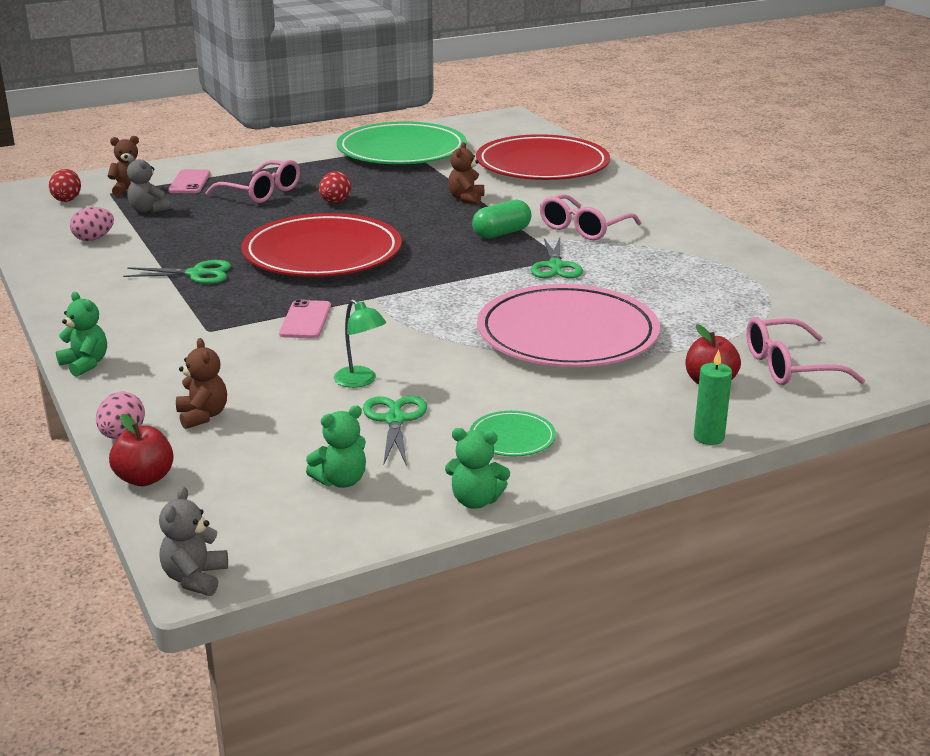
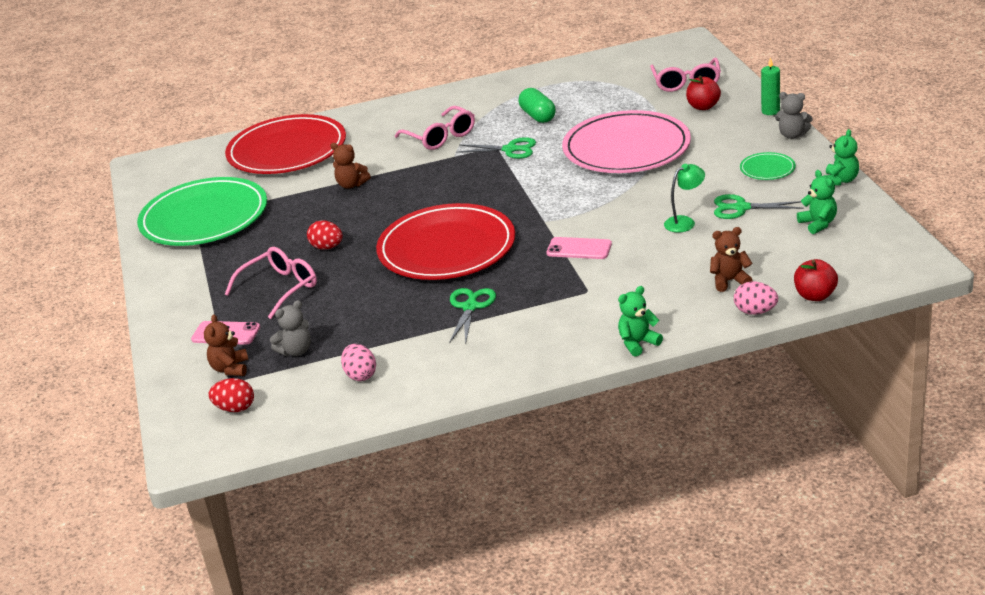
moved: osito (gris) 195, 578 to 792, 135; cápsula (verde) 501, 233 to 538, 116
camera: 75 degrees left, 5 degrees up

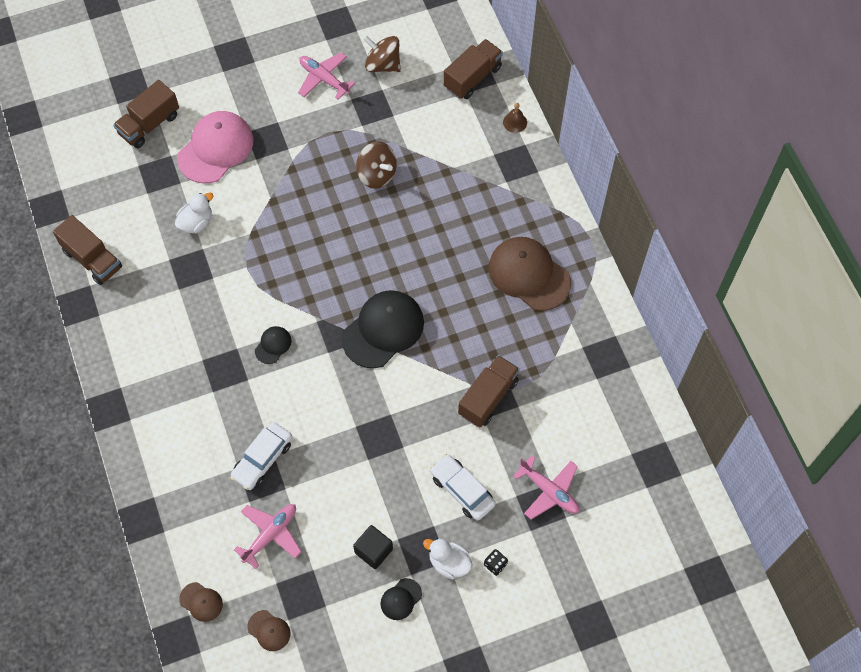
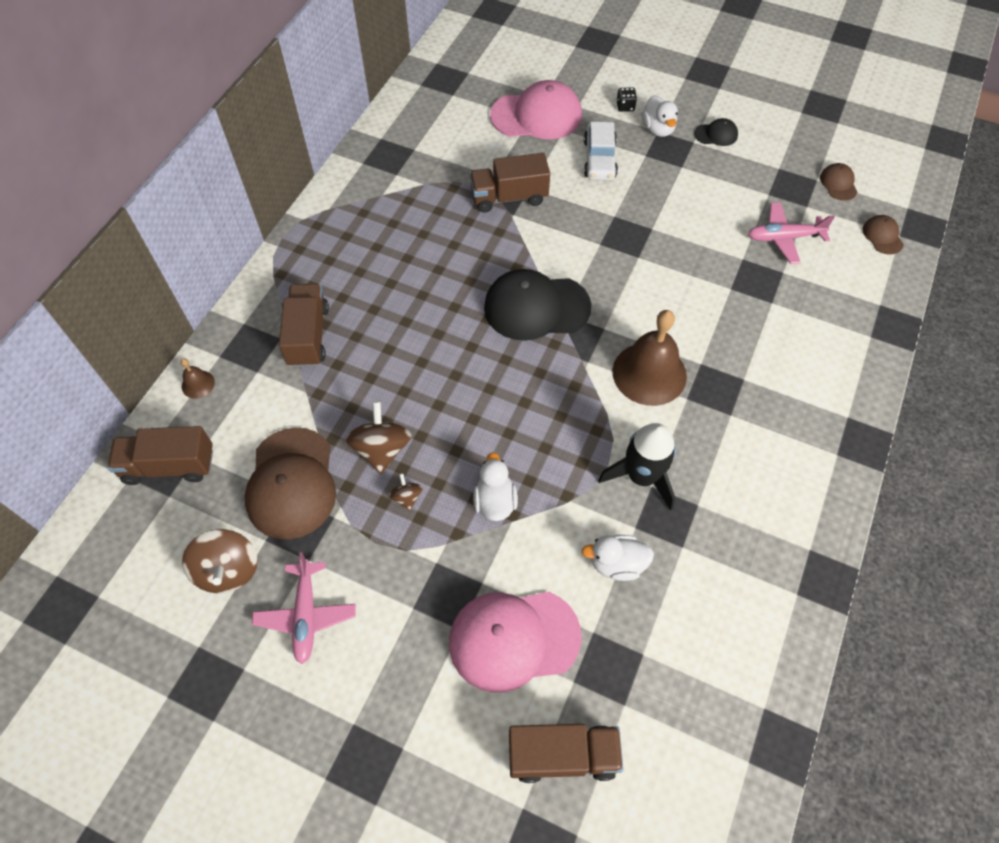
removed: coche (blanco) 262, 459; cubo (negro) 373, 550
added: peonza (marrón) 407, 497; pato (blanco) 495, 501; cohete (negro) 641, 476
moved: camión (marrón) 92, 259 to 308, 336; gorra (marrón) 529, 275 to 291, 483
replaced: gorra (negro) 273, 345 to campana (marrón) 649, 373; avión (rosa) 549, 491 to gorra (rosa) 536, 116
camera: 135 degrees left, 5 degrees down

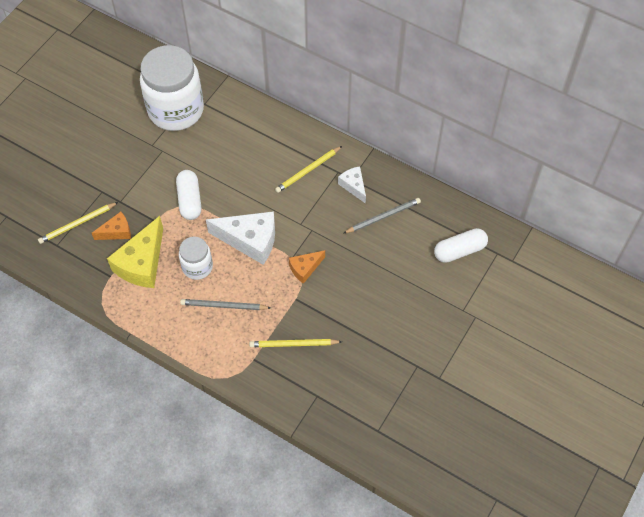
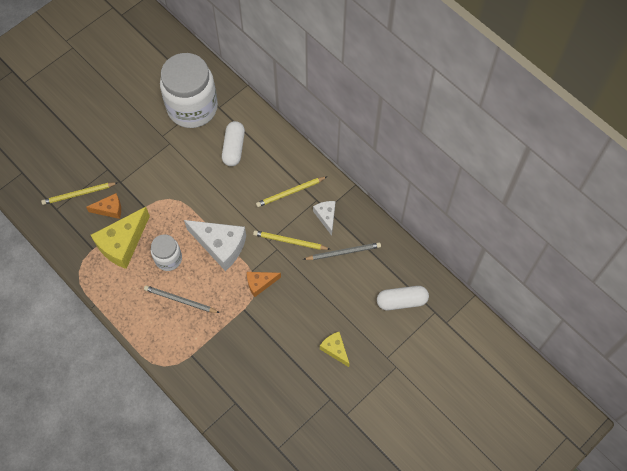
added: queso (amarillo) 335, 349
moved: cápsula (blanco) 189, 200 to 233, 148; lápiz (amarillo) 293, 344 to 290, 241
camera: 15 degrees right, 5 degrees up

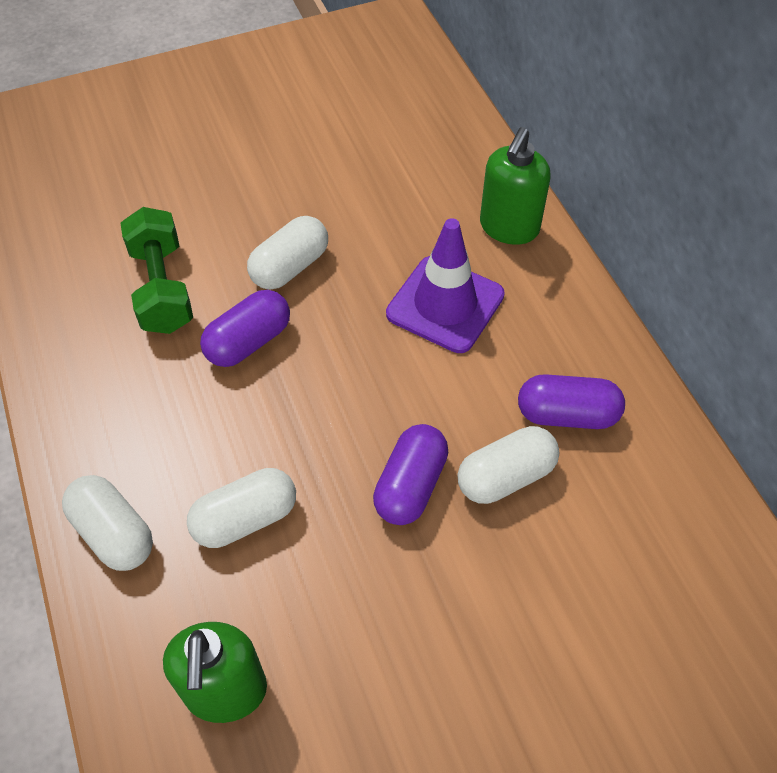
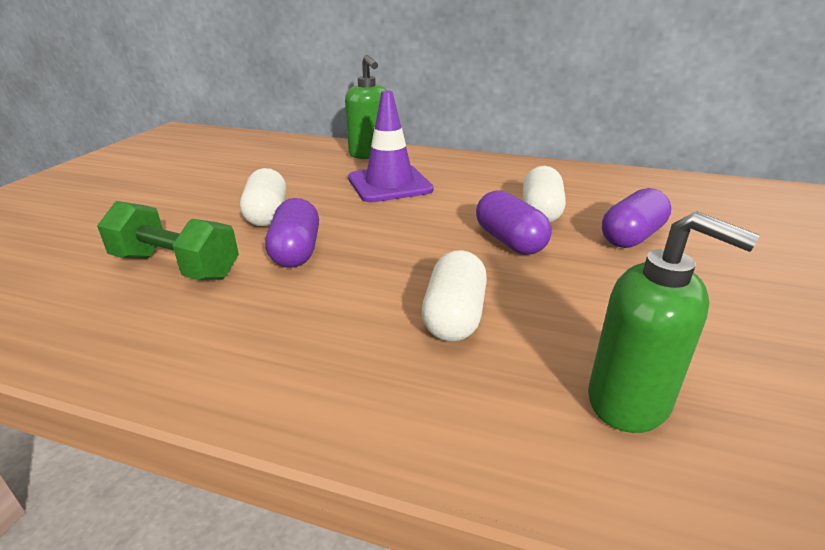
removed: cápsula (blanco) 113, 533
moved: cápsula (morado) 567, 415 to 631, 237
camera: 50 degrees left, 25 degrees down

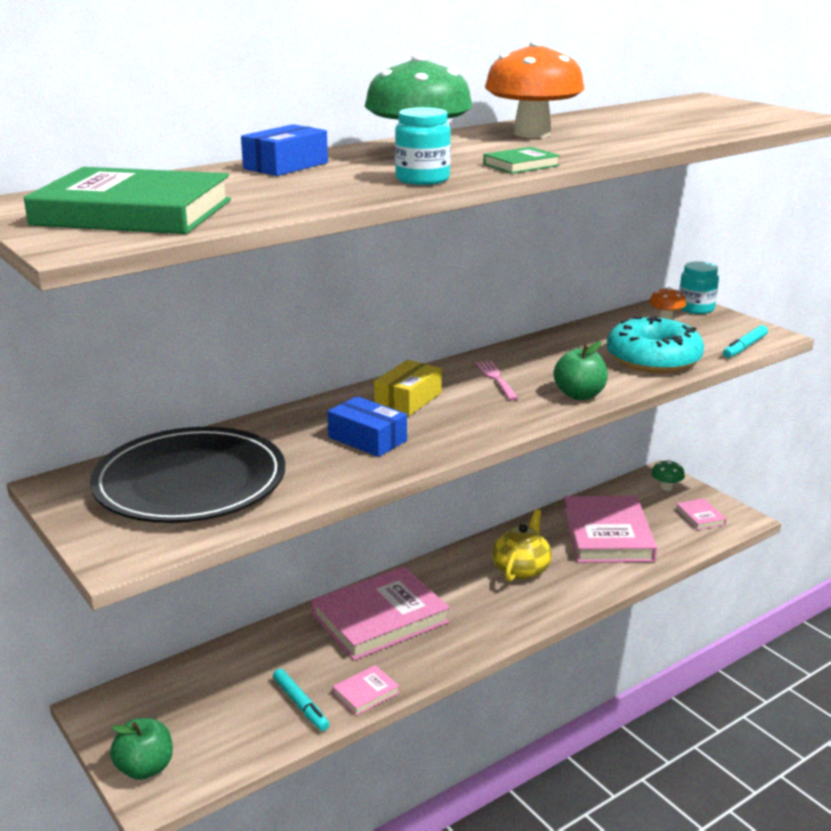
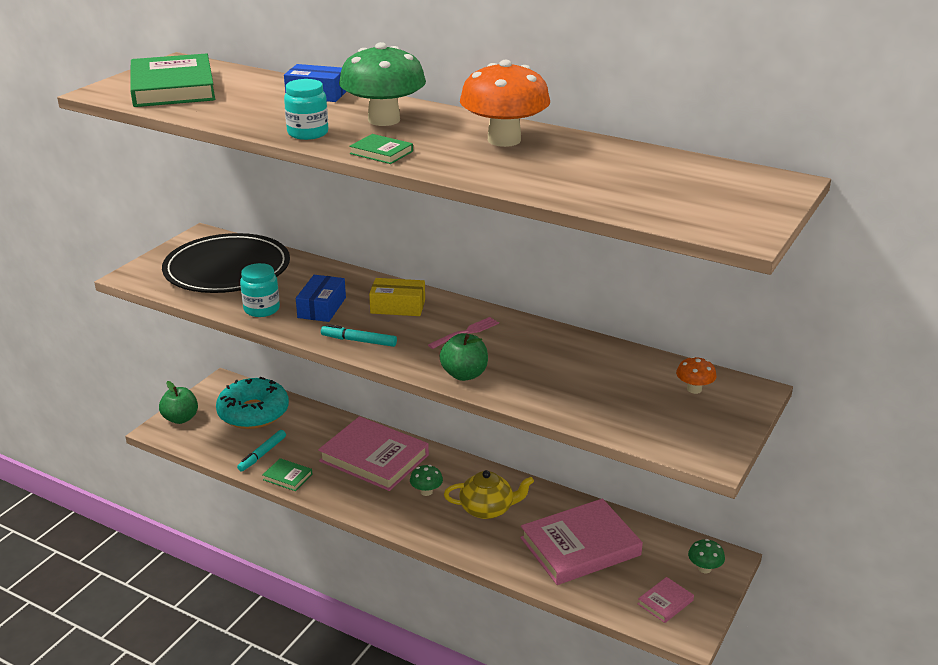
added: seta (verde) 426, 491
moved: rosquilla (turquesa) 653, 359 to 253, 413; tarro (turquesa) 696, 308 to 261, 309; rotulador (turquesa) 744, 347 to 359, 341
recoloured: libro (rosa) 365, 693 to libro (verde) 287, 477
camera: 65 degrees right, 5 degrees up

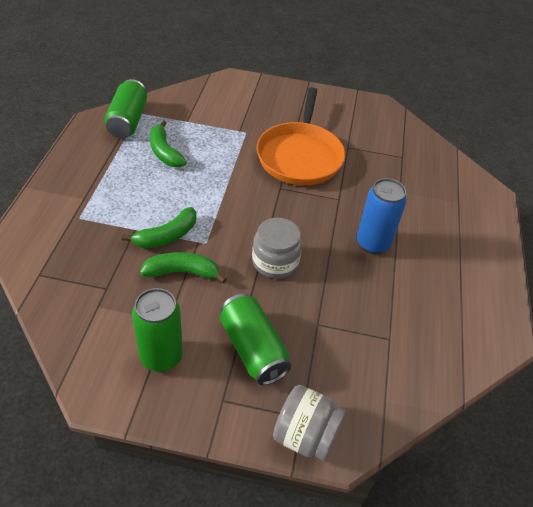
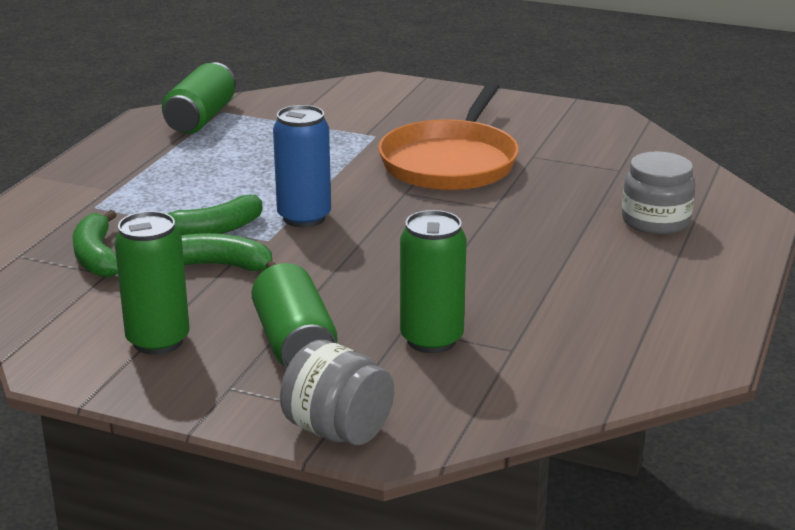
added: lata (verde) 431, 340
moved: plátano (verde) 164, 152 to 97, 257; tarro (gris) 275, 262 to 655, 221; lata (azul) 373, 243 to 304, 217
camera: 15 degrees right, 20 degrees down

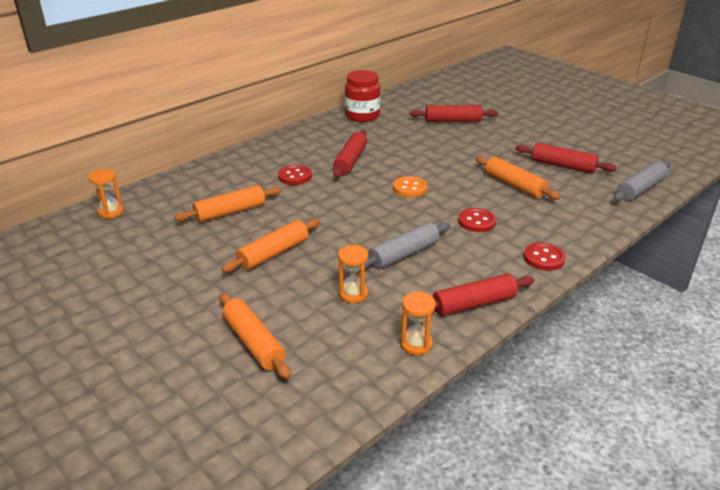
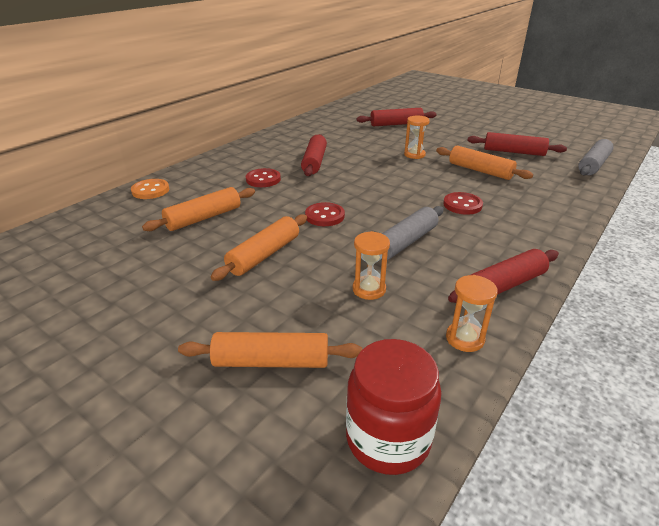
moved: reloj de arena (naranja) 111, 212 to 414, 155; tarro (rojo) 362, 116 to 388, 439; botón (naranja) 409, 188 to 150, 190; botón (rojo) 544, 258 to 324, 216
turned: rodillo (naranja) 253, 343 = 271, 361 45 degrees counterclockwise
camera: 10 degrees left, 0 degrees up

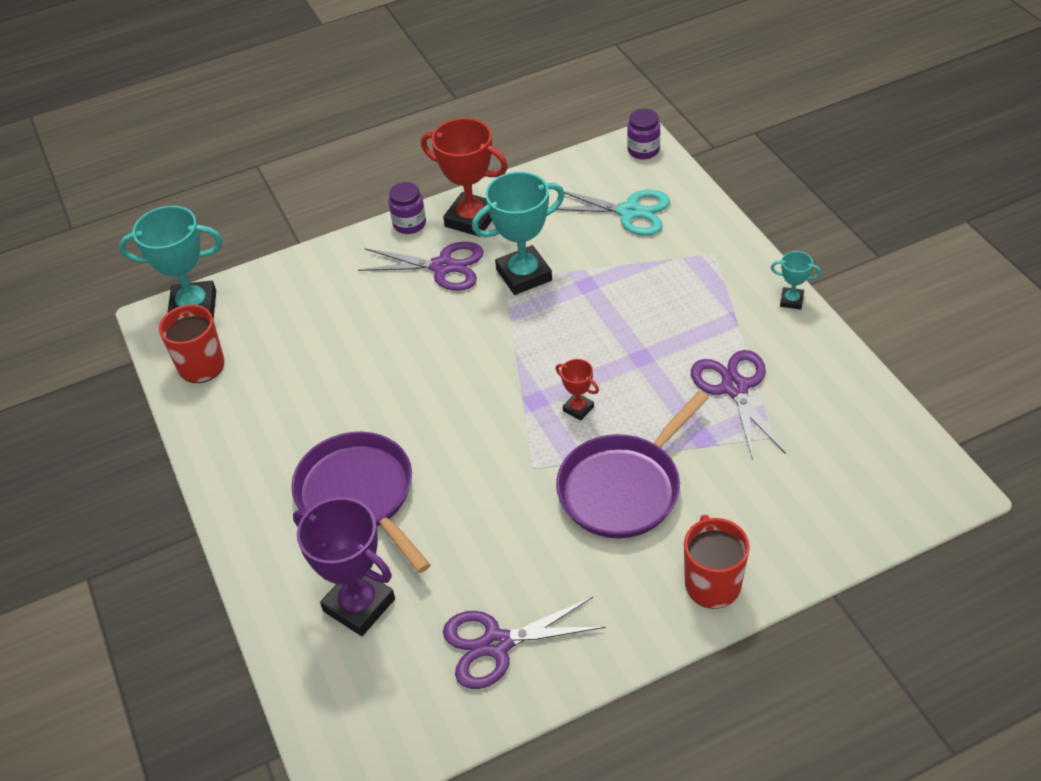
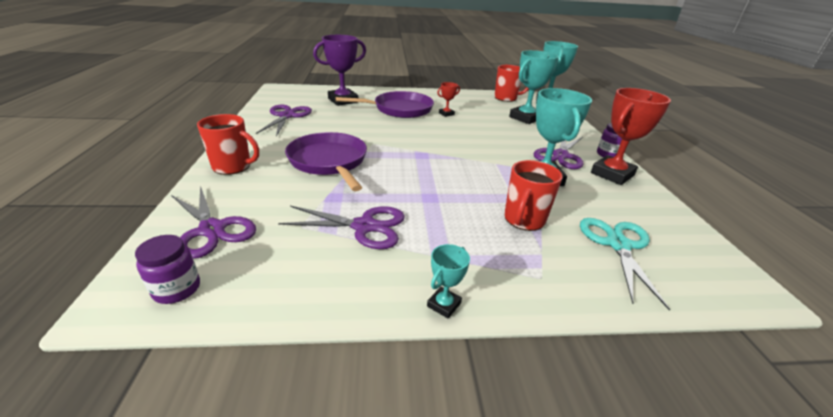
added: tijeras (morado) 212, 229; taza (rojo) 524, 220; trofeo (turquesa) 525, 118
moved: trofeo (rojo) 578, 408 to 446, 114; tarro (morado) 643, 150 to 177, 289
turned: tijeras (turquesa) 629, 212 = 618, 245 150 degrees clockwise
camera: 105 degrees right, 15 degrees down

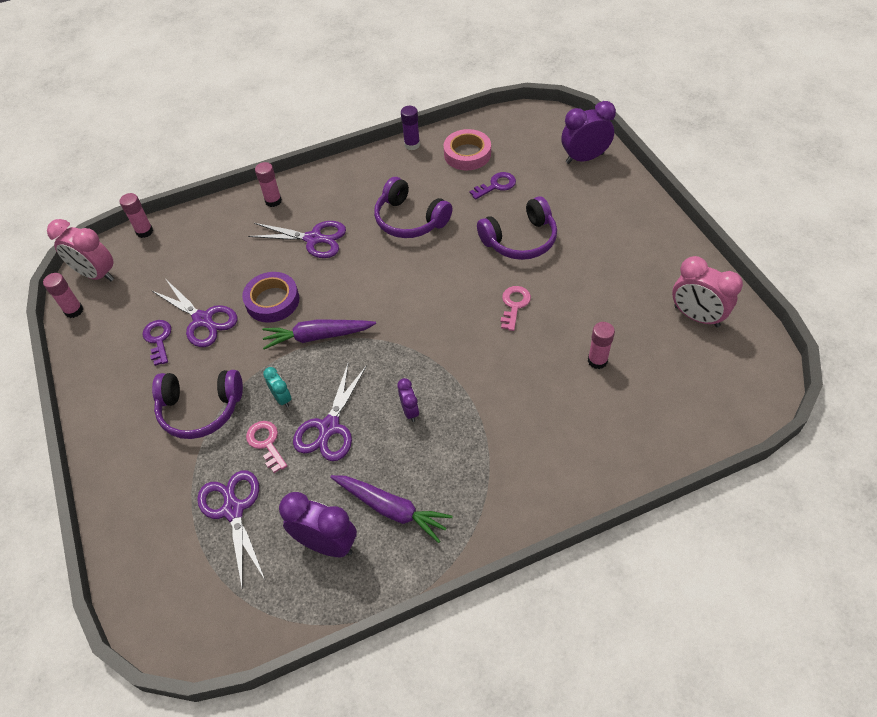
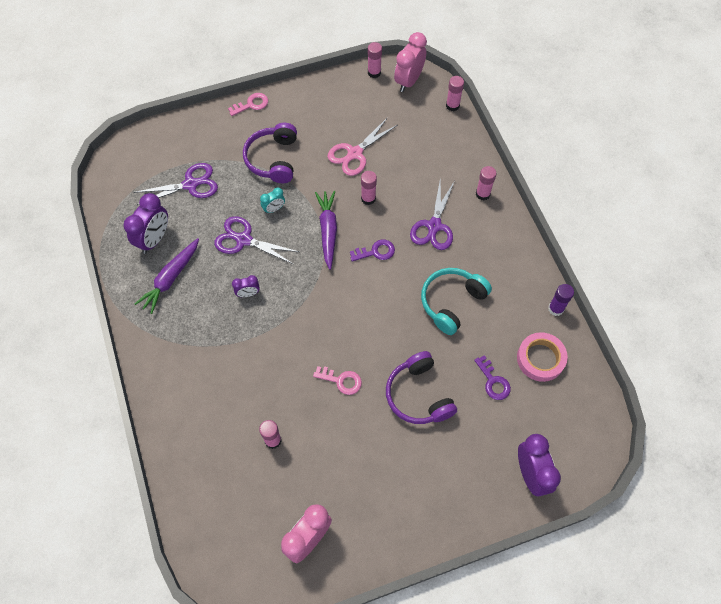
moved: llave (morado) 158, 339 to 376, 252; llave (rosa) 266, 443 to 251, 104
replaced: cinta adhesiva (morado) 272, 301 to barra de pegamento (rosa) 368, 198
recoloured: tijeras (morado) 203, 320 to tijeras (rosa) 355, 153; auriculares (morado) 410, 220 to auriculares (turquesa) 451, 302
camera: 90 degrees right, 10 degrees up

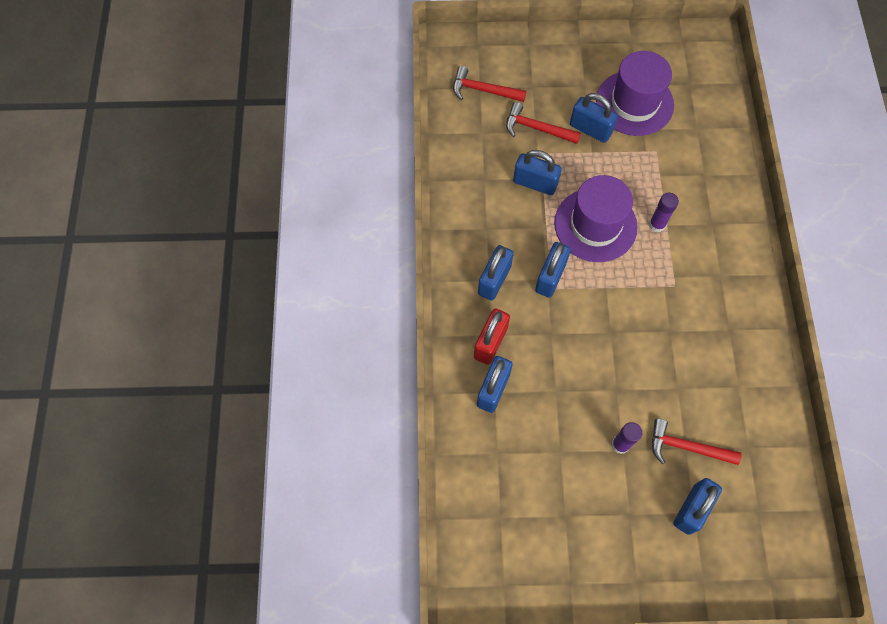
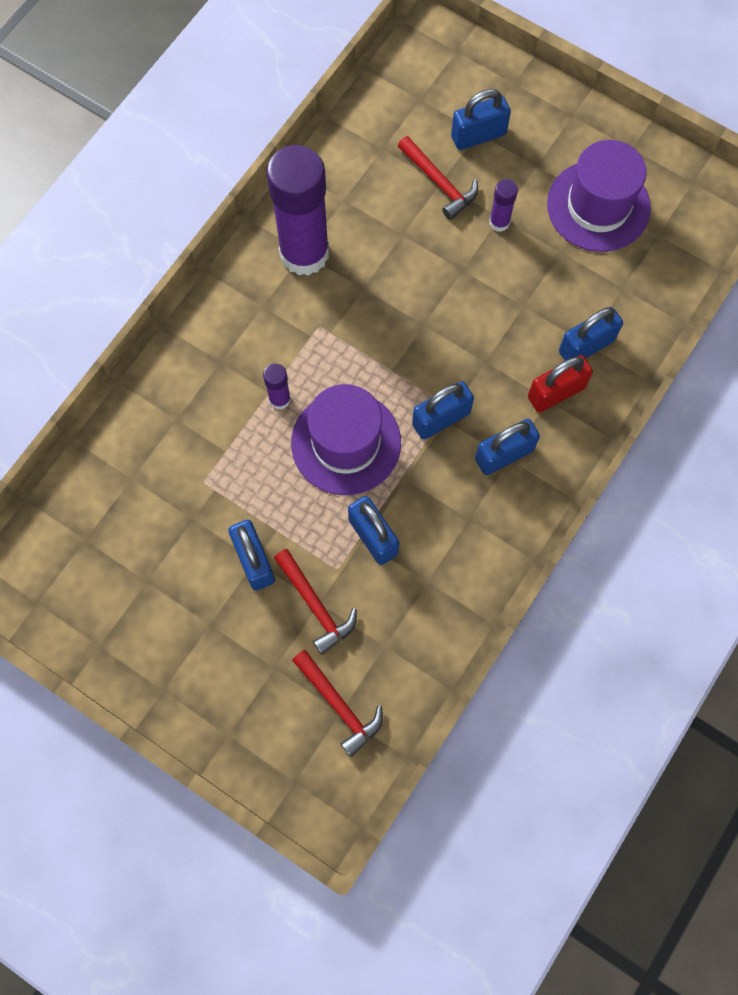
added: barra de pegamento (morado) 304, 253
moved: sombrero (morado) 634, 103 to 598, 206
camera: 145 degrees left, 5 degrees up

